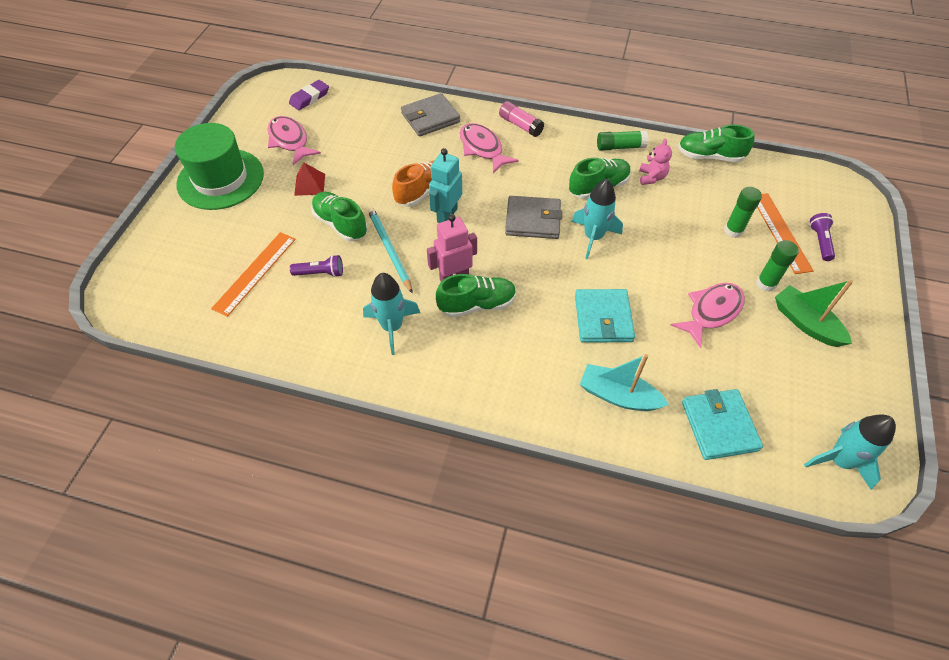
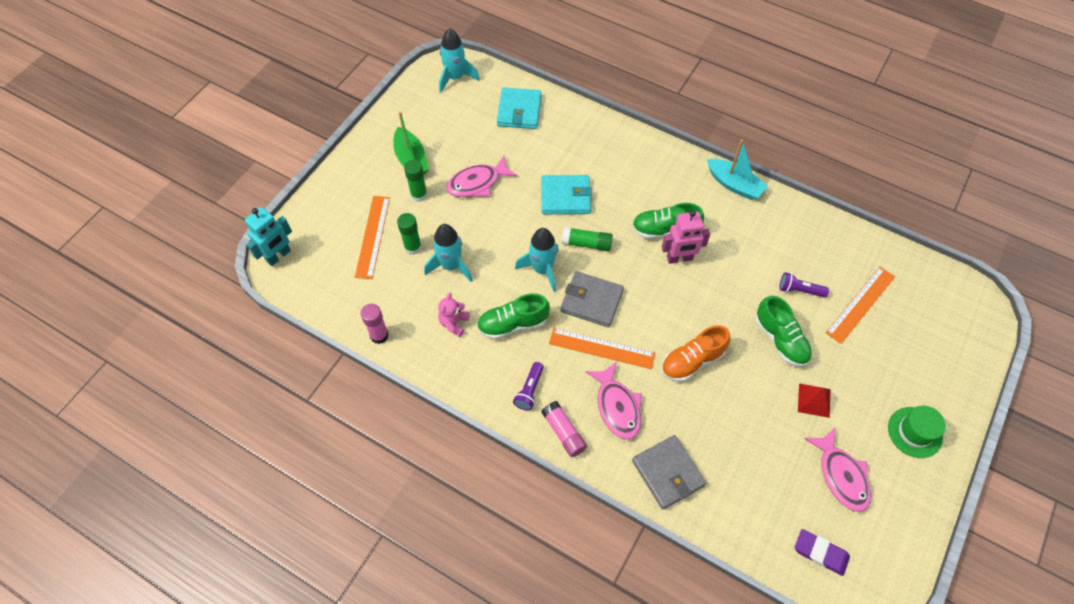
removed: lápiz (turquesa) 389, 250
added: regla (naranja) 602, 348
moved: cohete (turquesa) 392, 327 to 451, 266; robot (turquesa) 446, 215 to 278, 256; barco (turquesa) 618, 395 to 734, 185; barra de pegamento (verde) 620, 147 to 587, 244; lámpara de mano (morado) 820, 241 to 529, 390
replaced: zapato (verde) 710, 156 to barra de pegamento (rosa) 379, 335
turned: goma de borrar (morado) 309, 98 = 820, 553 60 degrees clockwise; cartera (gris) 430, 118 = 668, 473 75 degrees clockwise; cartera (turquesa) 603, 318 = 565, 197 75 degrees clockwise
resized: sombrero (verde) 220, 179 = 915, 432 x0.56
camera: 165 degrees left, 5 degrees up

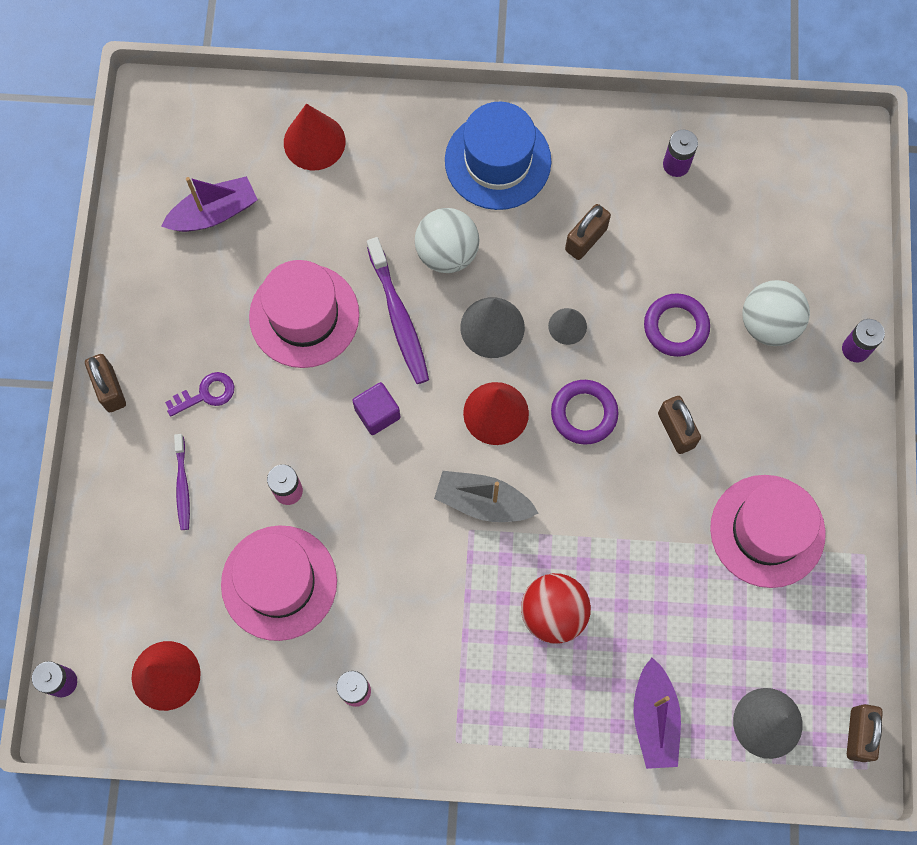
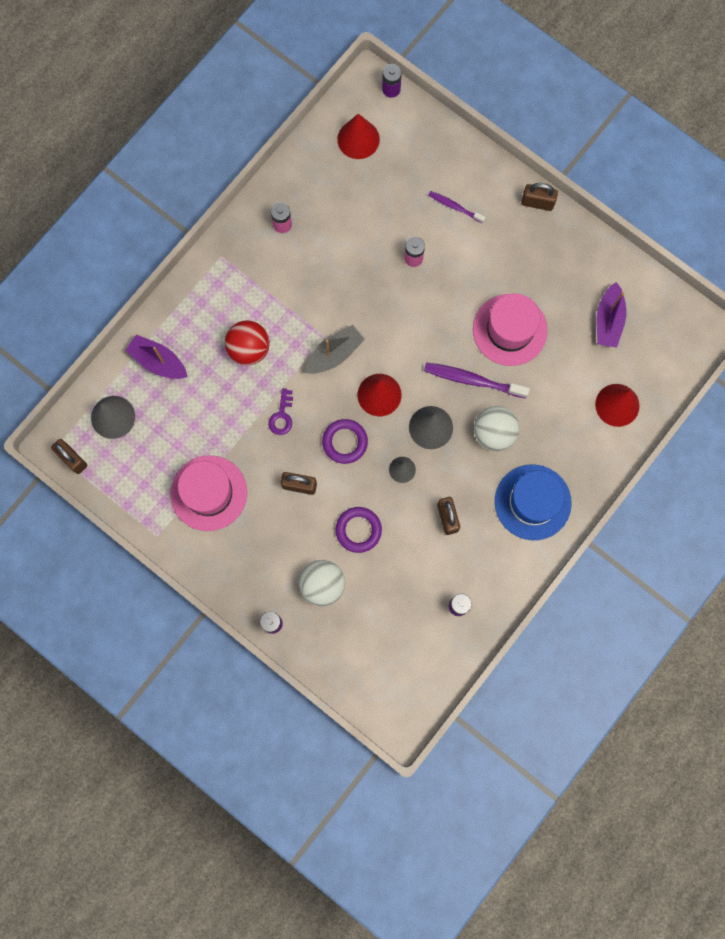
removed: sombrero (rosa) 279, 582; cubo (morado) 377, 413
moved: llave (morado) 206, 394 to 282, 416
camera: 125 degrees right, 5 degrees up

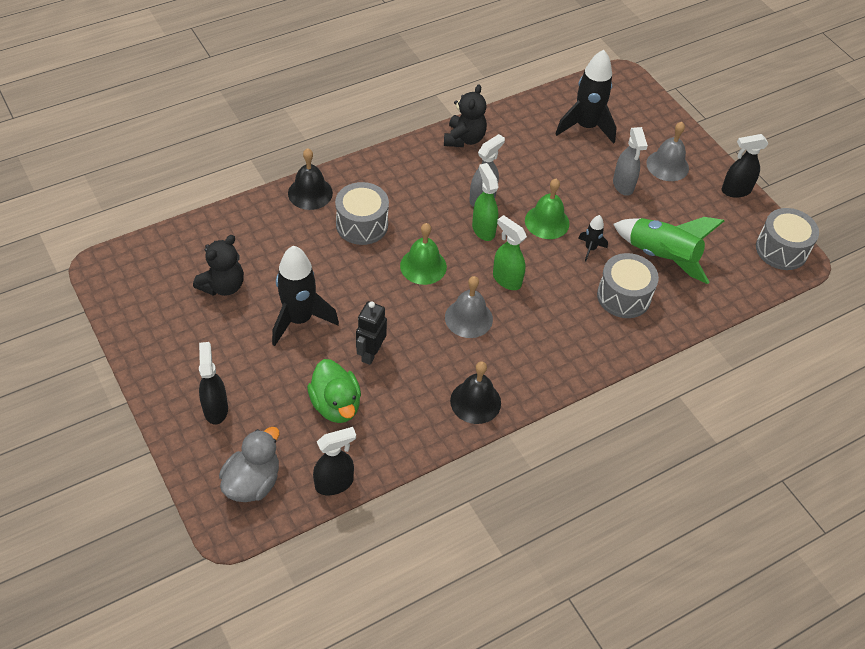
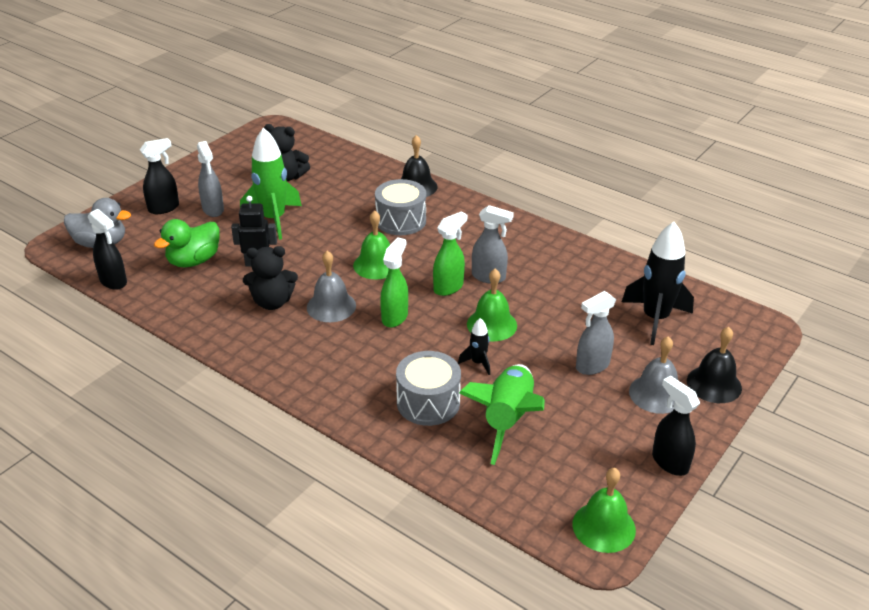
added: pulverizador (gris) 213, 210
moved: osito (negro) 464, 139 to 272, 302; campana (negro) 475, 402 to 714, 384
replaced: tambor (gris) 781, 250 to campana (verde) 604, 527
recoloured: cohete (negro) 299, 319 to cohete (verde) 274, 219
camera: 70 degrees right, 15 degrees down

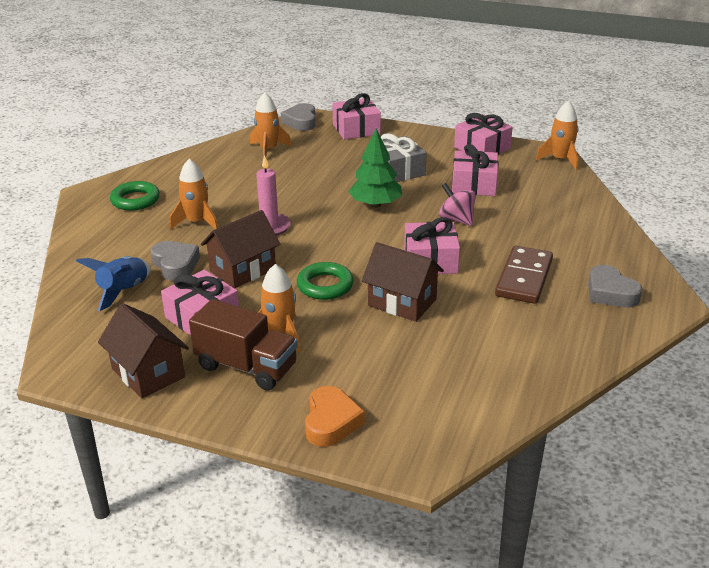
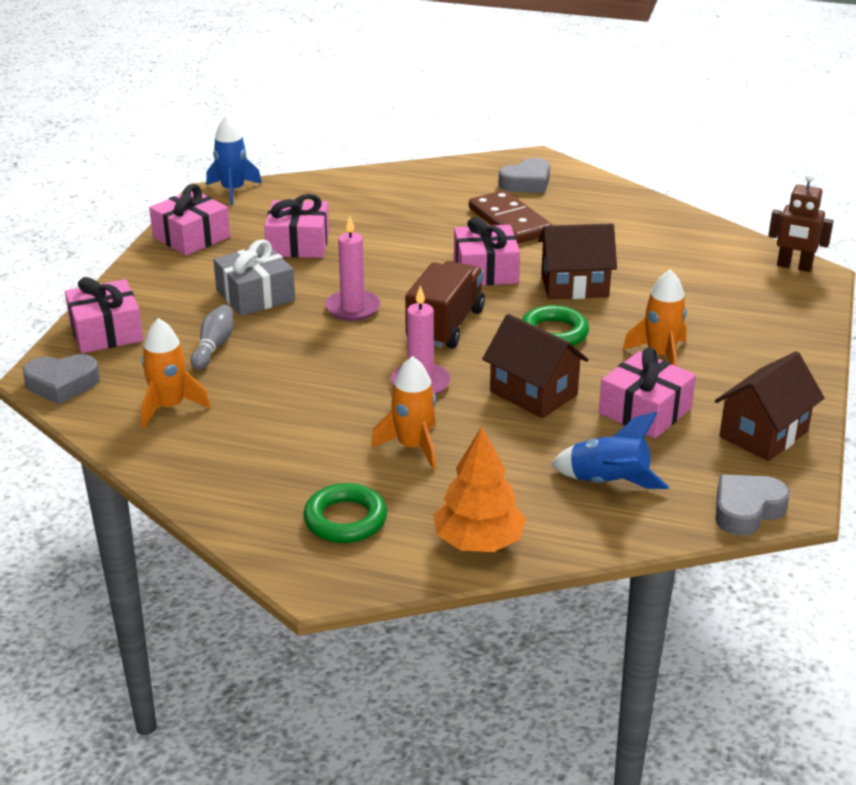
removed: corazón (naranja) 331, 422; peonza (rosa) 456, 219
added: bolo (gris) 214, 346; árbol (naranja) 478, 542; robot (marrón) 794, 266
moved: corazón (gris) 175, 265 to 746, 510; camión (marrón) 246, 367 to 445, 325
replaced: árbol (verde) 375, 204 to vela (rosa) 352, 308
recoloured: cohete (naranja) 560, 160 to cohete (azul) 233, 190
turned: casa (marrón) 402, 302 = 574, 286 60 degrees clockwise; ficha de dominó (marrón) 524, 278 = 509, 221 45 degrees clockwise
camera: 95 degrees left, 0 degrees up

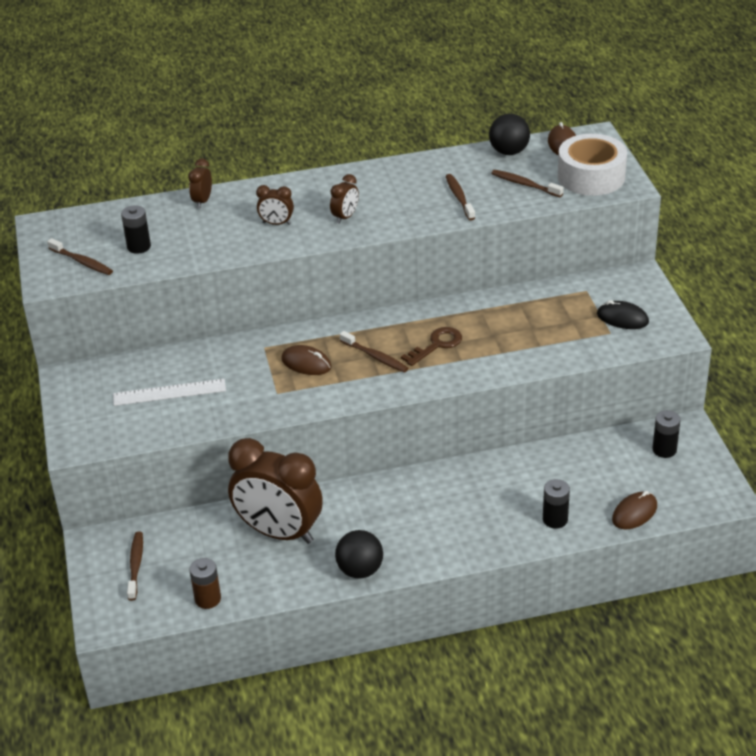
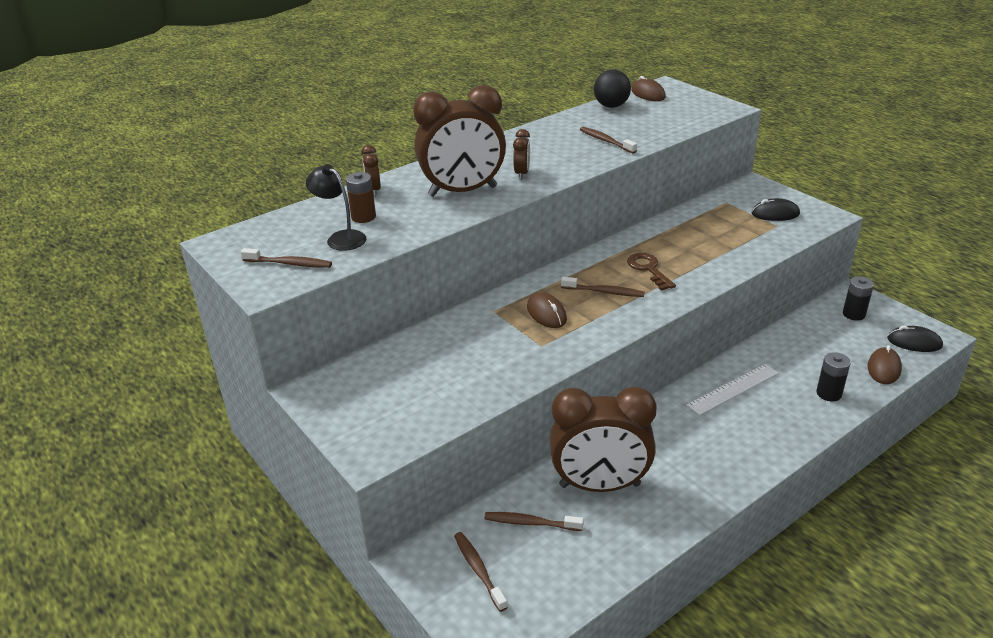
removed: pelota (negro) 360, 570; cinta adhesiva (blanco) 591, 176
added: ratón (negro) 914, 342
moved: regla (blanco) 169, 392 to 733, 389; pila (marrón) 208, 599 to 363, 217; cepillo de dientes (marrón) 525, 184 to 531, 523
replaced: pila (negro) 139, 247 to lámpara (negro) 341, 238
turned: ratón (marrón) 306, 363 = 546, 313 60 degrees clockwise; llave (marrón) 436, 345 = 648, 269 45 degrees counterclockwise
resized: despertador (marrón) 276, 223 = 463, 191 x2.39
camera: 25 degrees left, 5 degrees down

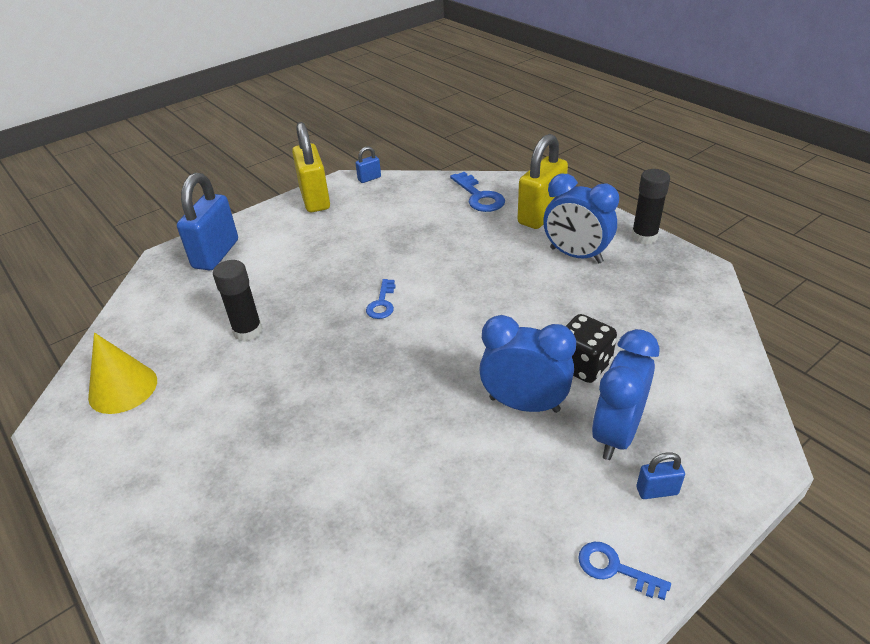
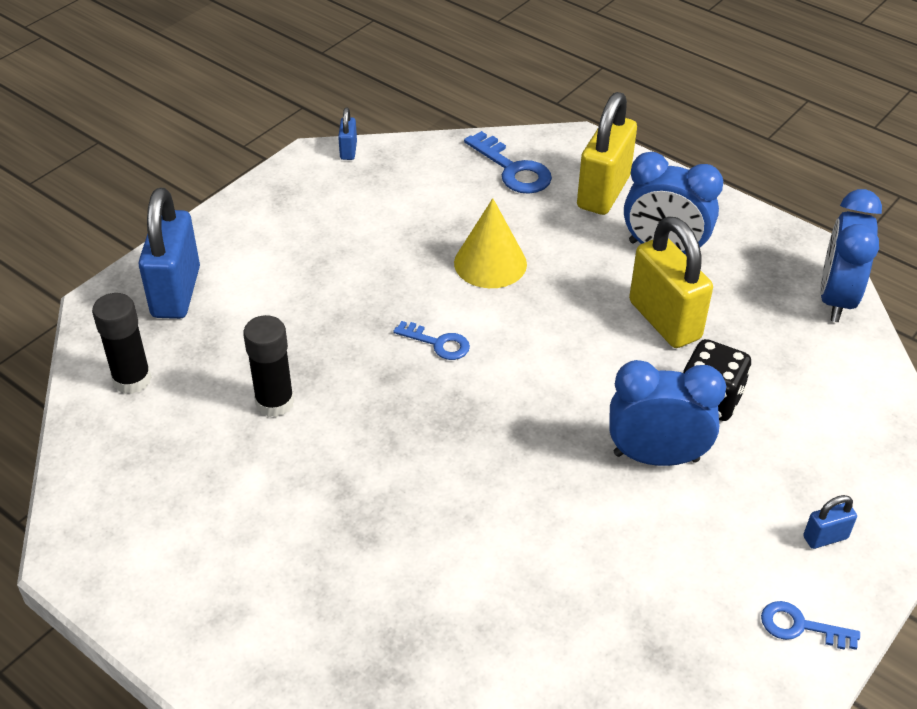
moved: cono (amarillo) 123, 388 to 490, 263; candado (amarillo) 315, 199 to 664, 320; despertador (azul) 616, 434 to 836, 299; barra de pegamento (negro) 644, 237 to 132, 380
turned: candado (azul) 369, 178 = 348, 151 45 degrees counterclockwise; llave (azul) 382, 303 = 438, 343 60 degrees counterclockwise
camera: 15 degrees left, 5 degrees up

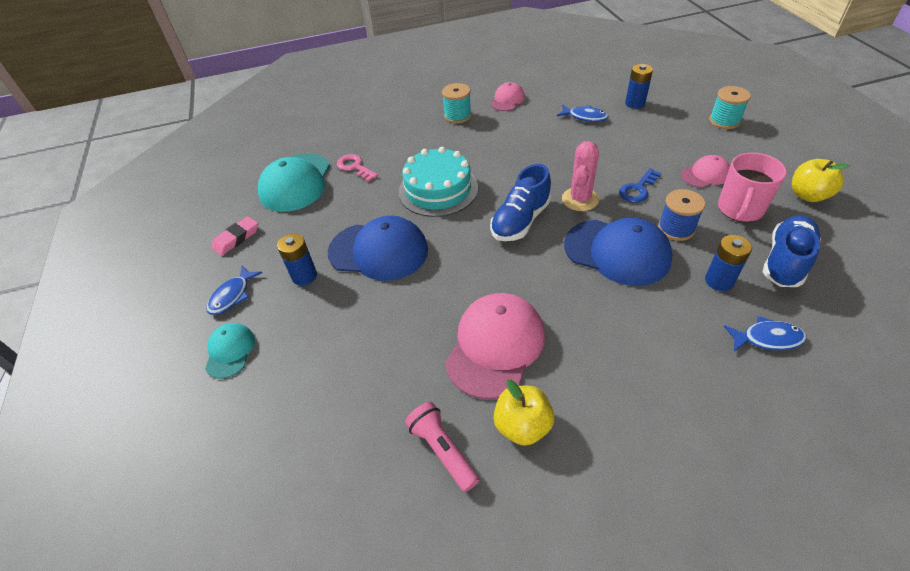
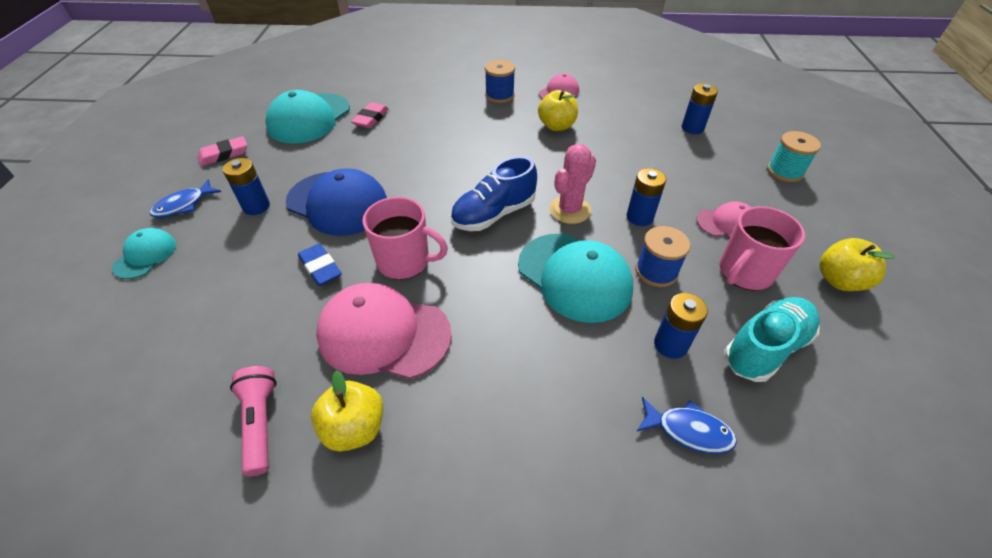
removed: tarta (turquesa) 438, 189; pez (azul) 585, 117
added: goma de borrar (azul) 320, 267; taza (rosa) 405, 261; manzana (amarillo) 556, 126
replaced: llave (rosa) 355, 167 to goma de borrar (rosa) 371, 118; llave (azul) 638, 189 to pila (azul) 639, 217
recoloured: carrete (turquesa) 457, 116 to carrete (azul) 499, 95; gorra (azul) 617, 252 to gorra (turquesa) 574, 277; zapato (azul) 785, 261 to zapato (turquesa) 765, 348
turned: gorra (rosa) 495, 346 = 384, 334 120 degrees counterclockwise
camera: 15 degrees right, 0 degrees up

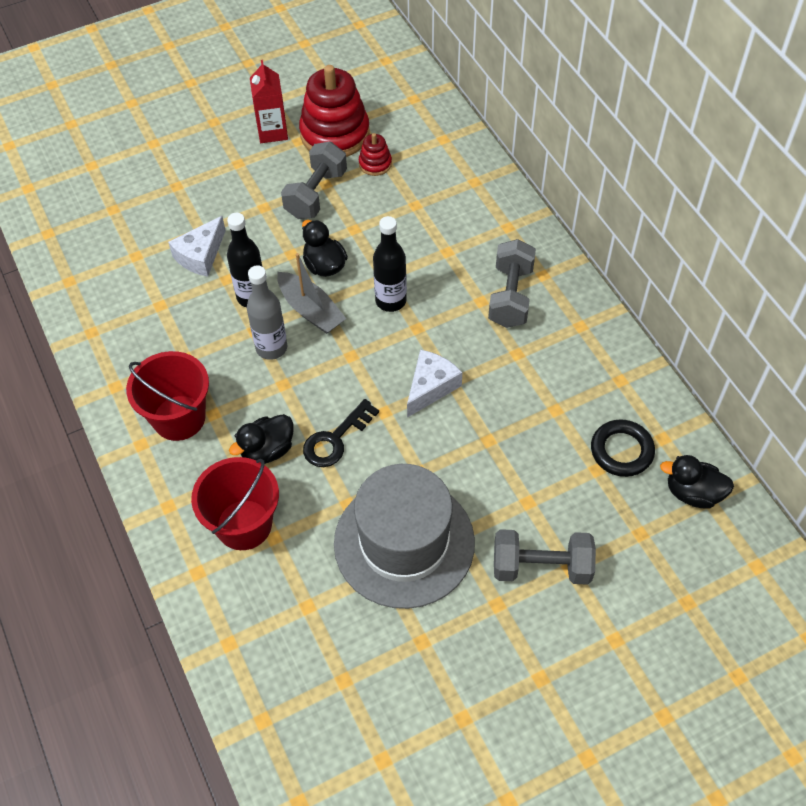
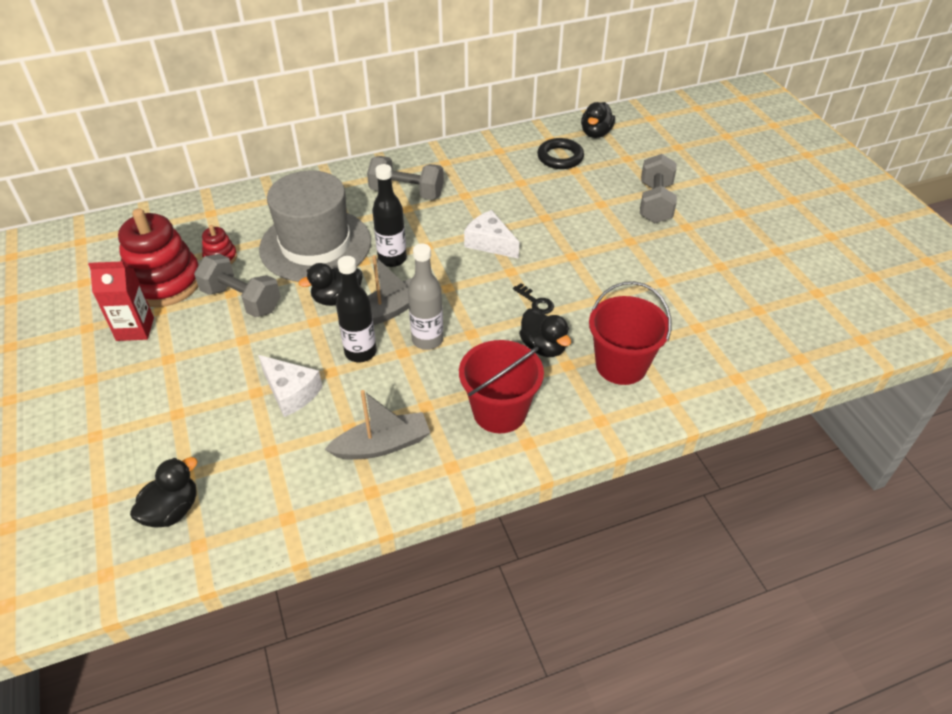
added: pato (negro) 172, 510; barco (gris) 382, 445
moved: sombrero (gris) 404, 542 to 315, 245
resized: llave (negro) 335, 439 = 536, 302 x0.61
camera: 85 degrees left, 10 degrees down

